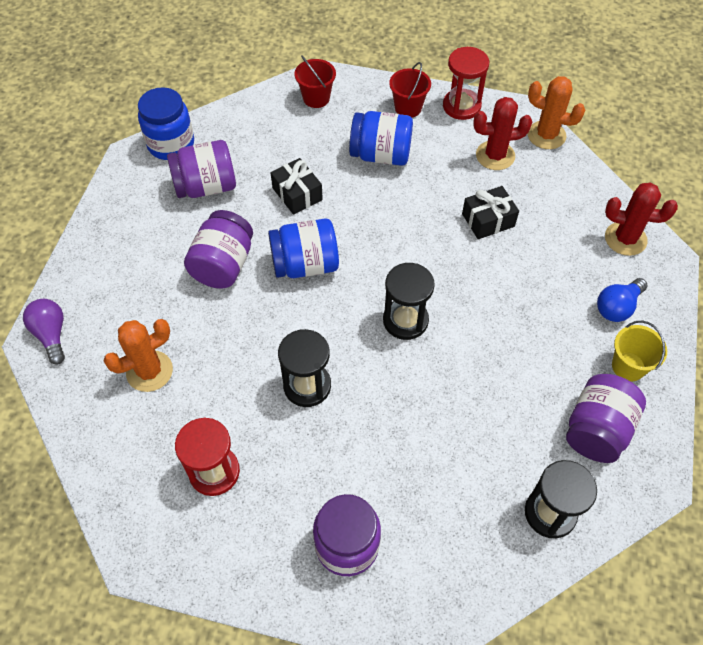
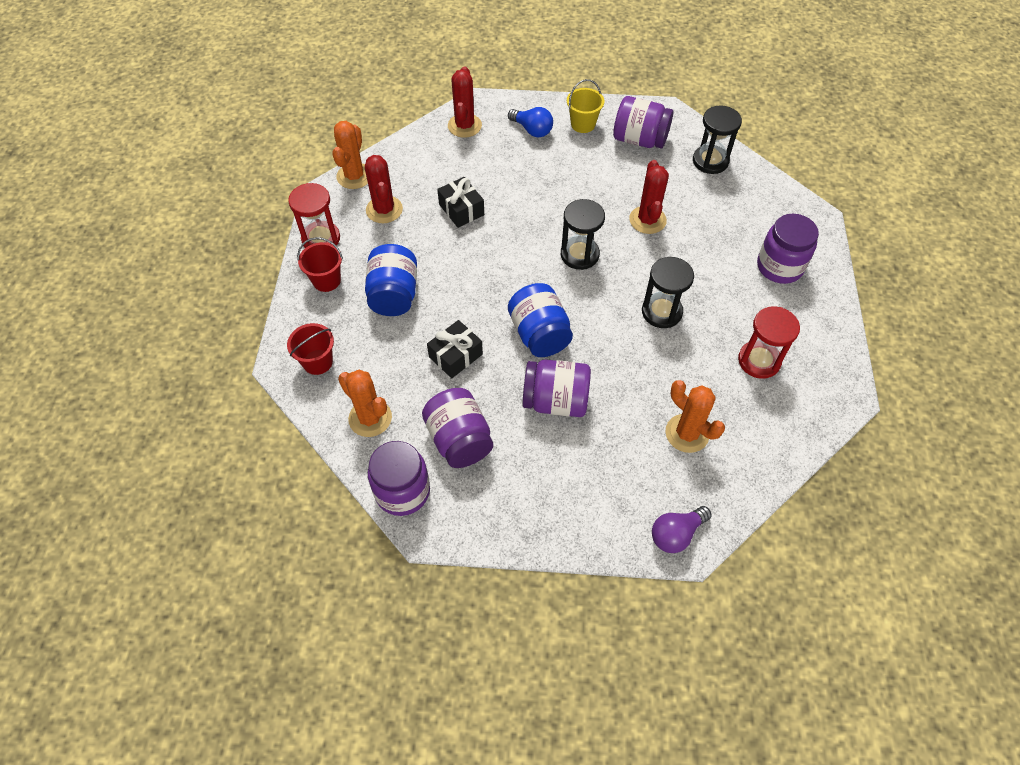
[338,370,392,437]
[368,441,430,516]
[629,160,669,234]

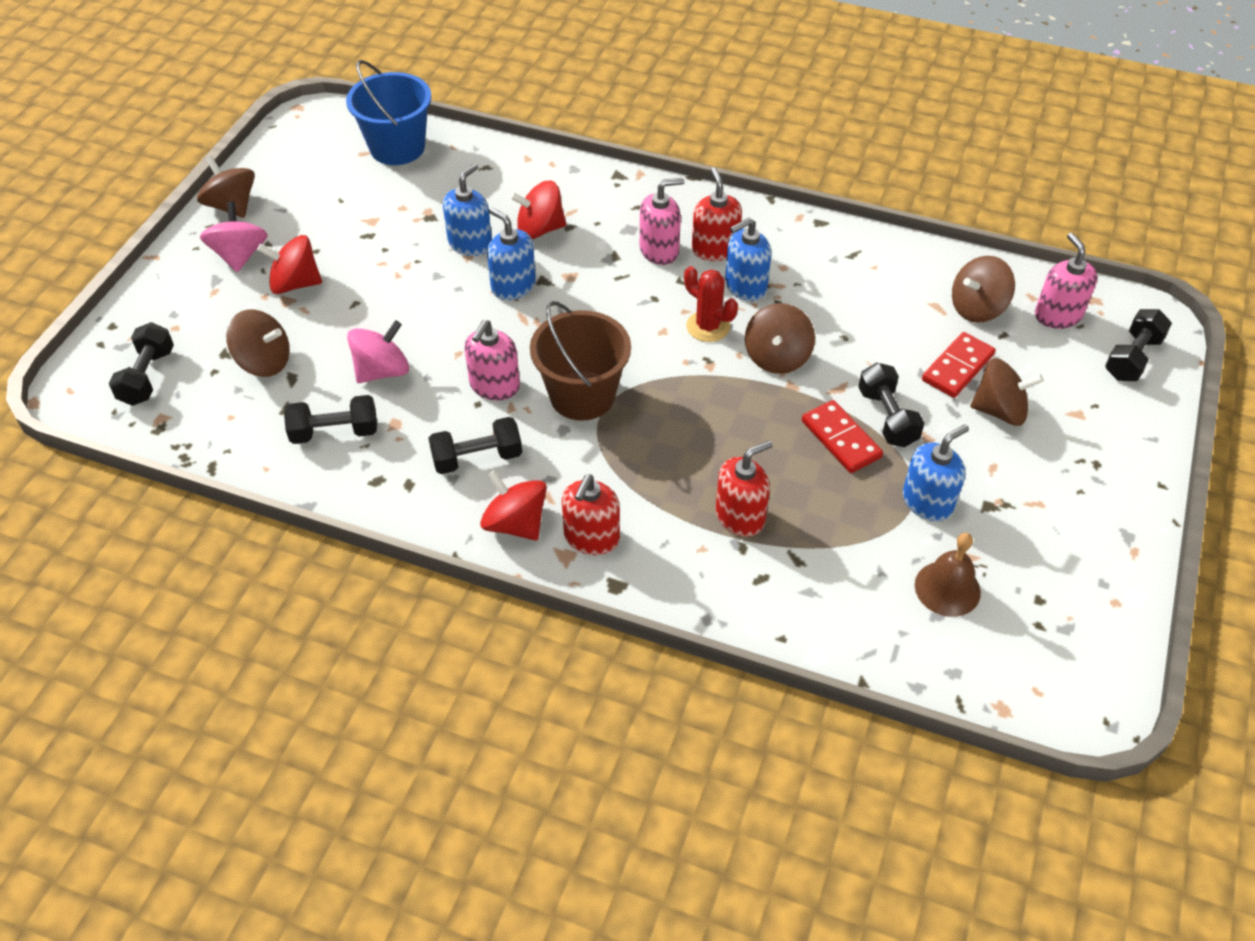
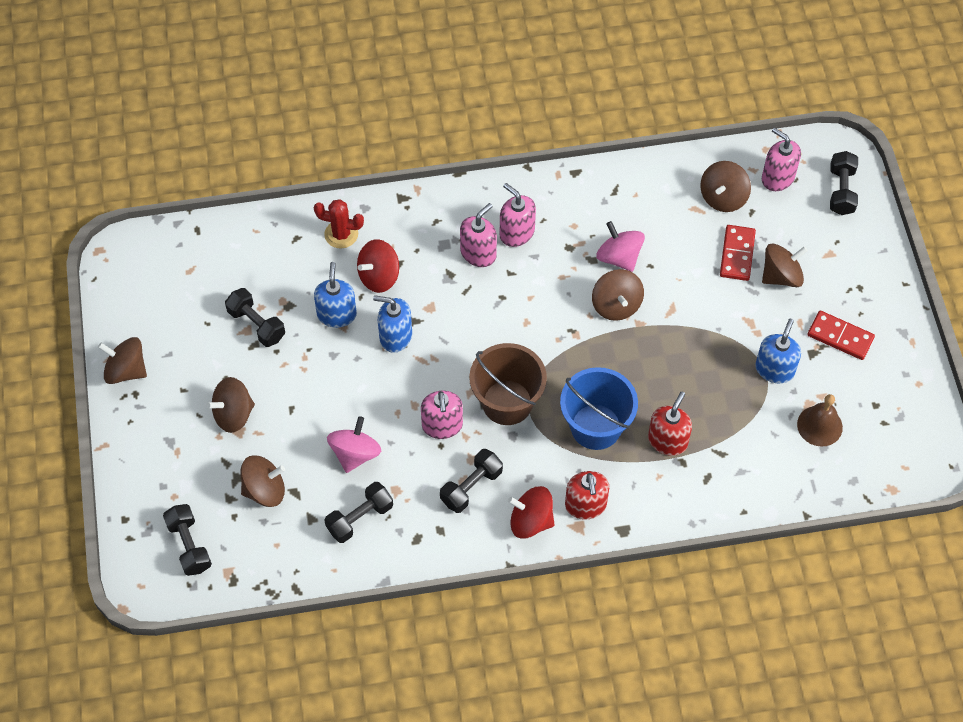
[206,377,255,433]
[225,288,285,347]
[314,199,364,249]
[500,183,536,247]
[560,367,638,450]
[596,221,645,272]
[807,311,875,360]
[725,218,772,301] (first image)

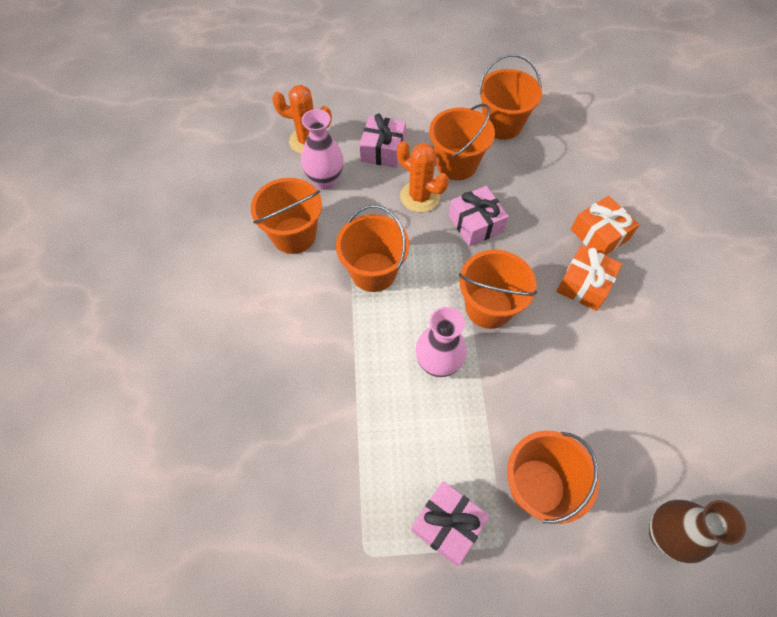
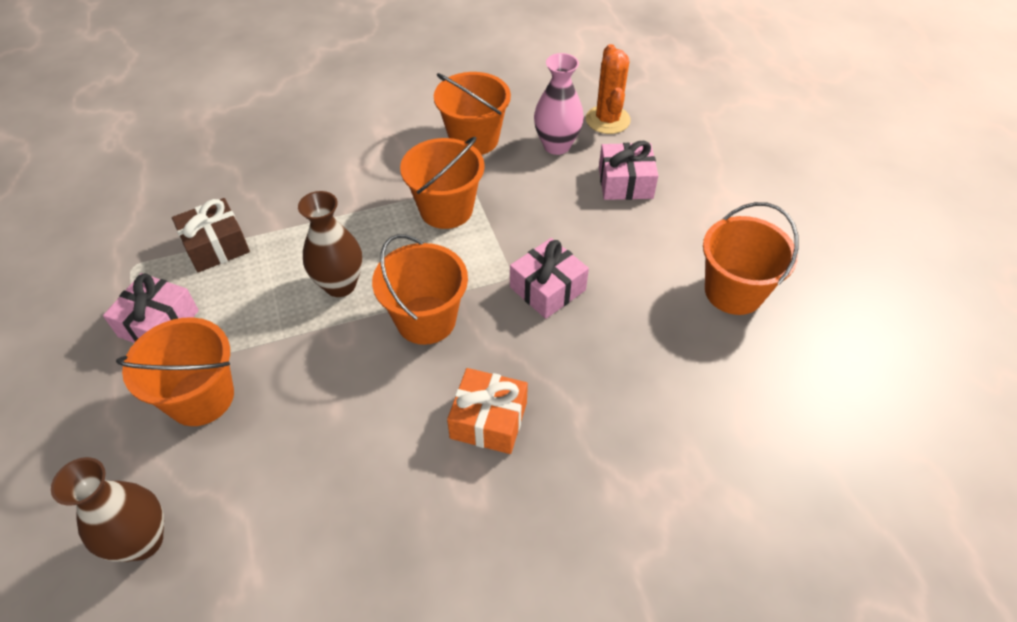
[172,198,250,272]
[298,191,363,297]
[397,141,449,212] (first image)
[429,104,495,180] (first image)
[571,196,640,255] (first image)

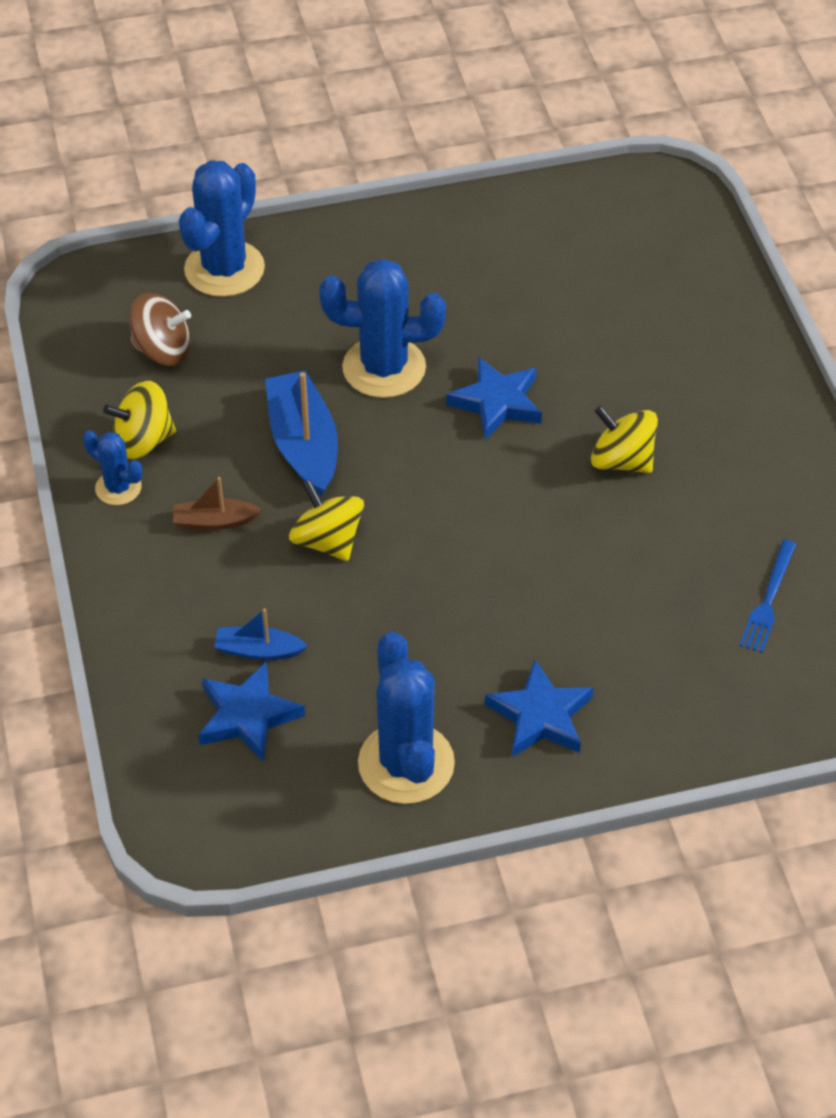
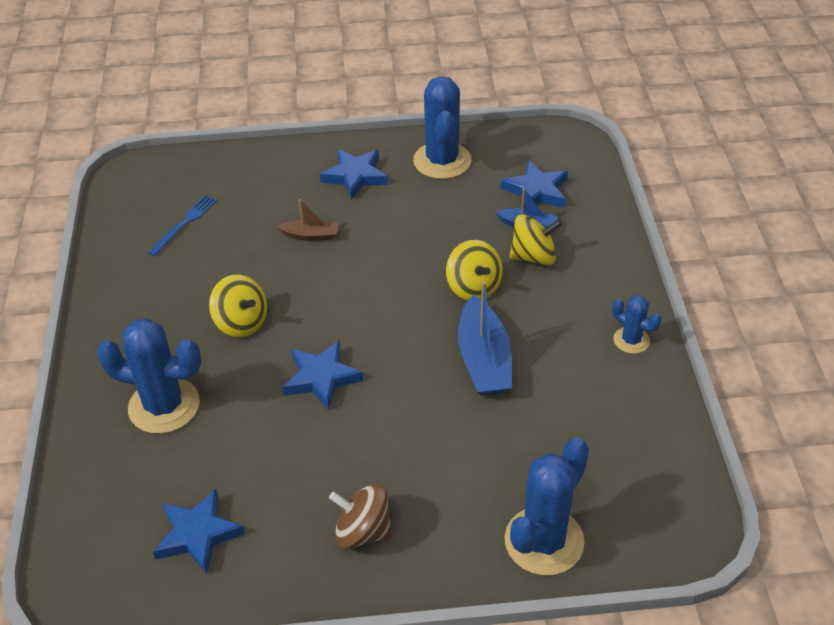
[97,318,202,434]
[153,489,245,575]
[277,199,339,241]
[329,484,392,549]
[510,215,562,266]

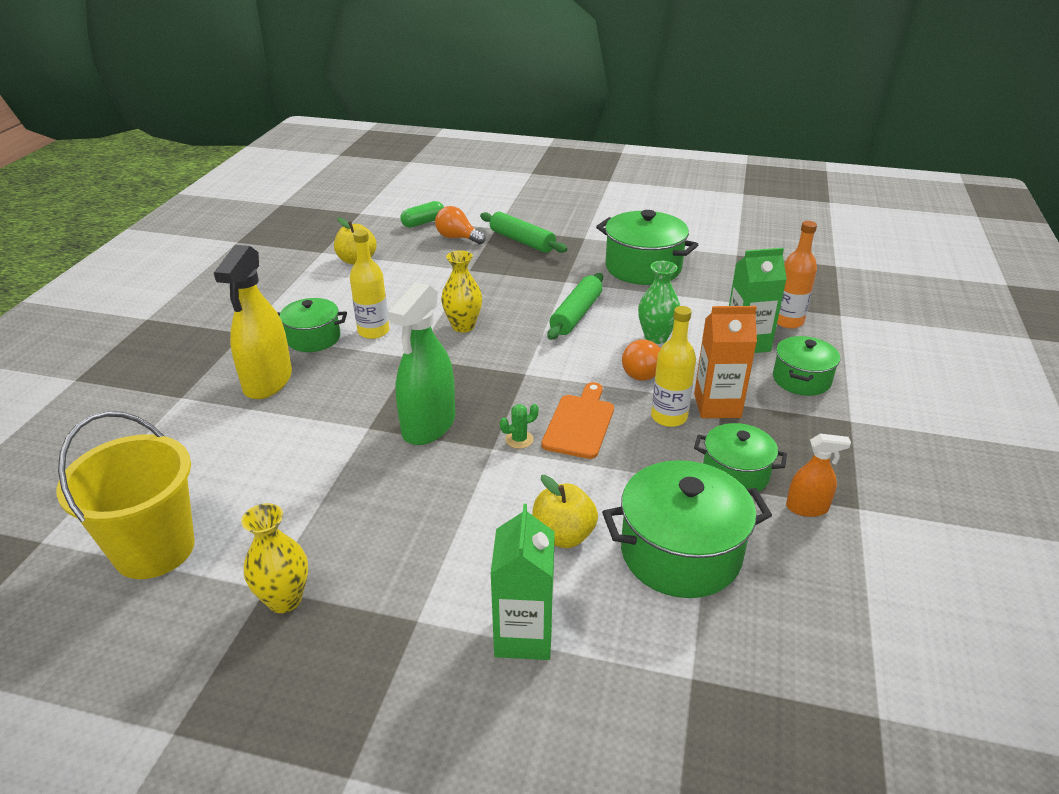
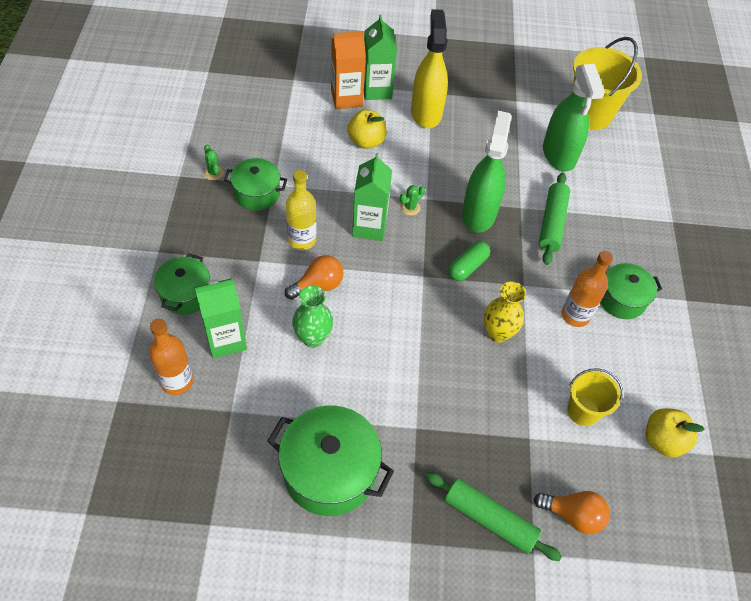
[204,145,224,180]
[331,31,366,109]
[352,153,392,241]
[411,9,448,128]
[448,241,490,281]
[539,173,570,265]
[543,64,605,171]
[562,251,613,327]
[567,368,623,426]
[241,503,308,613] (first image)
[602,460,772,598] (first image)

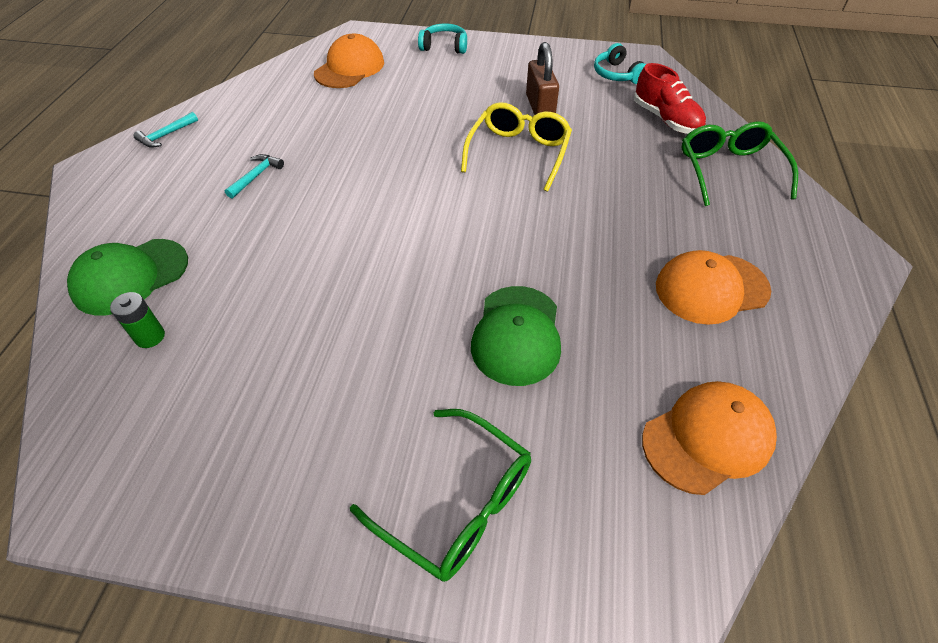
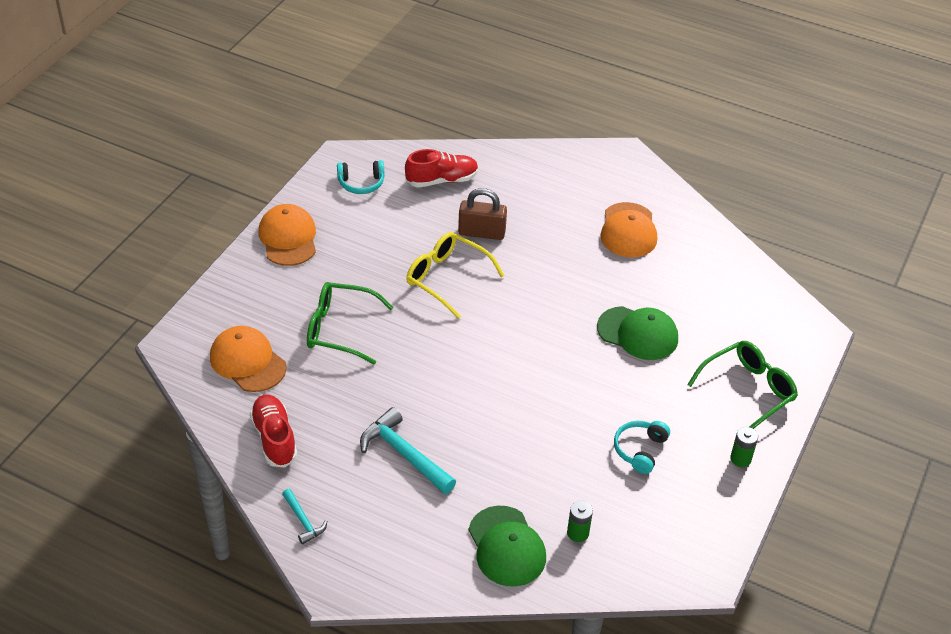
[249,395,297,468]
[258,204,316,266]
[307,282,394,364]
[360,407,456,494]
[458,188,507,240]
[614,421,670,474]
[730,427,758,467]

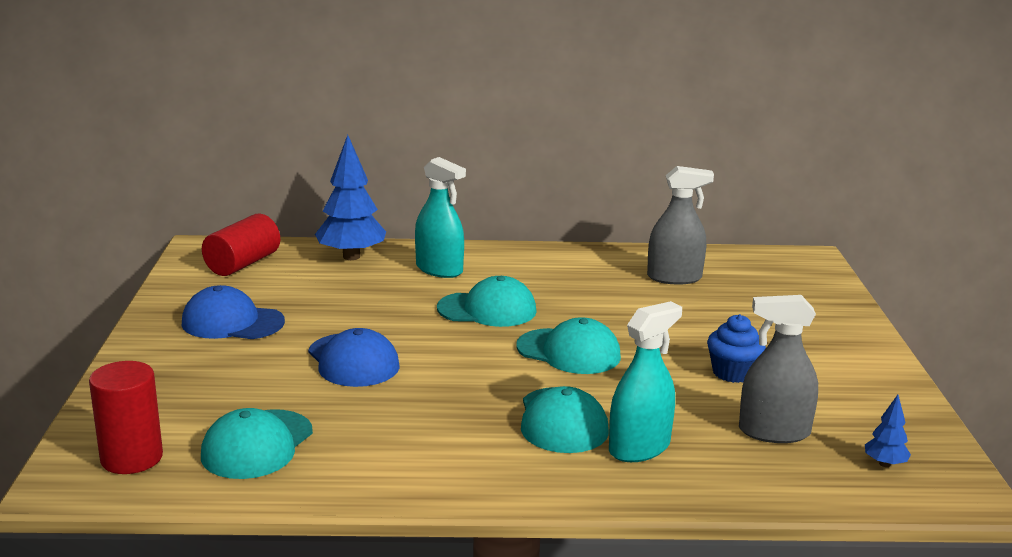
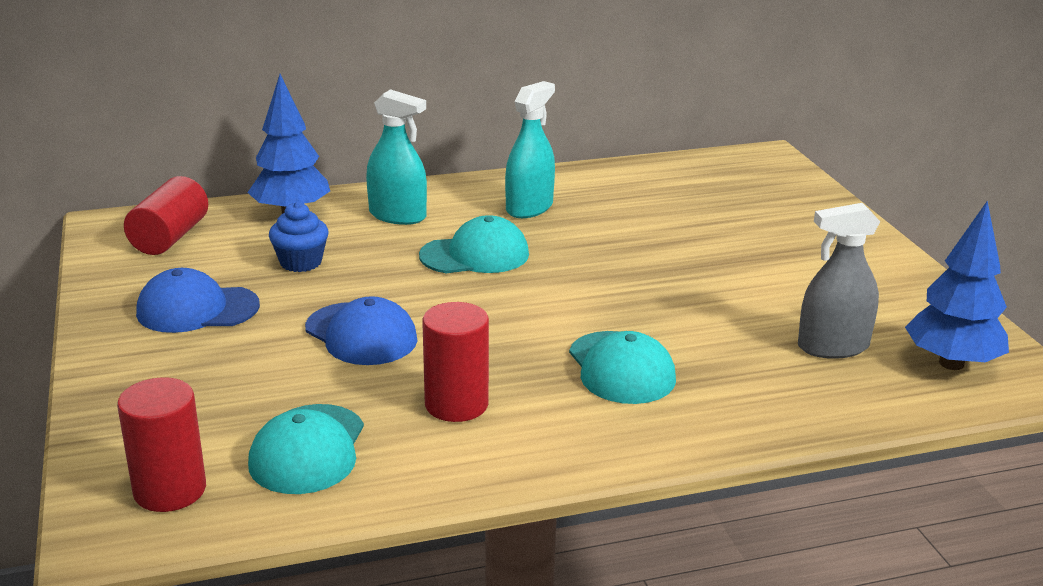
[269,202,329,272]
[422,302,489,422]
[505,81,555,218]
[905,201,1009,370]
[516,317,621,374] (first image)
[647,166,714,284] (first image)

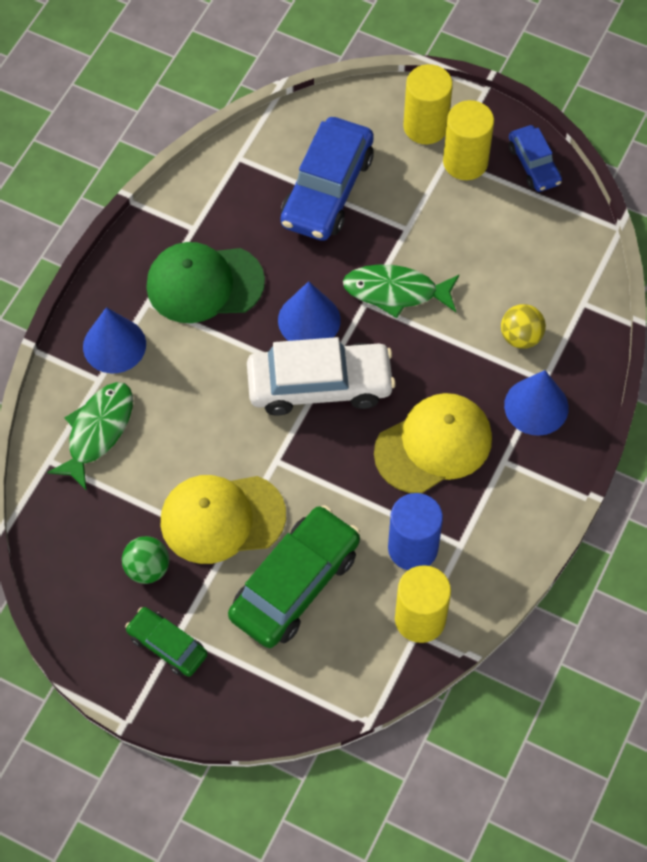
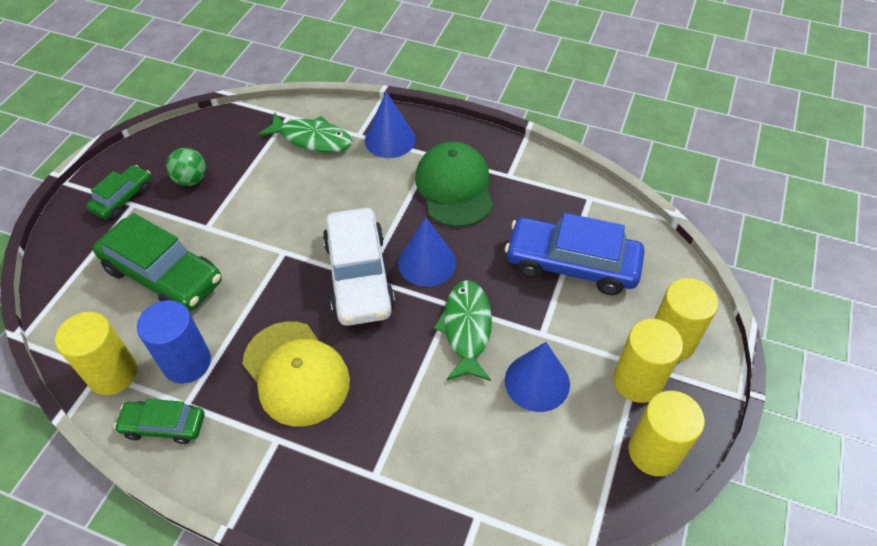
[114,399,204,444]
[505,342,570,412]
[628,391,705,476]
[161,475,286,564] (first image)
[501,304,546,349] (first image)

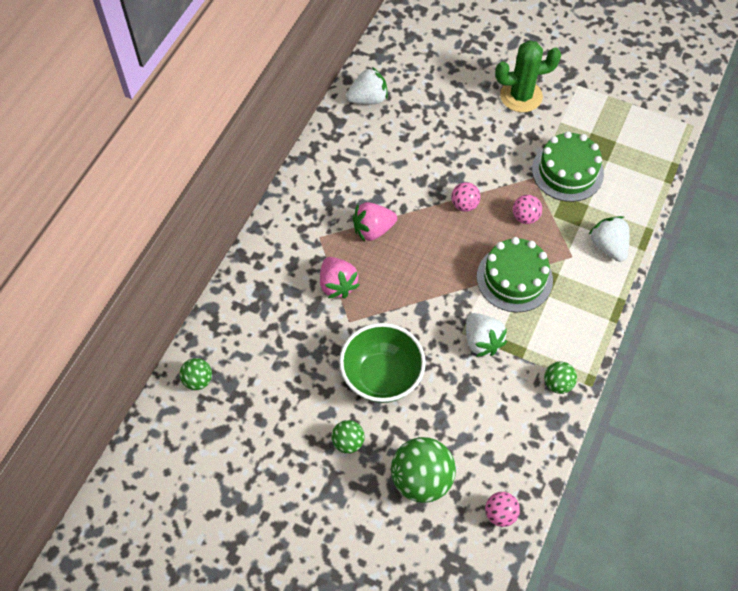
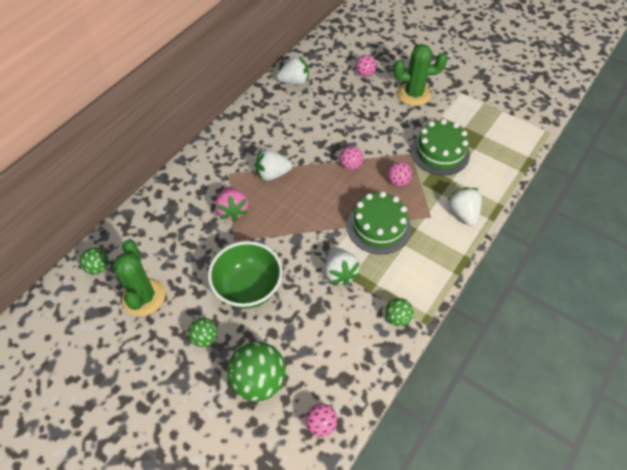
[113,240,166,316]
[256,149,292,181]
[356,55,377,77]

